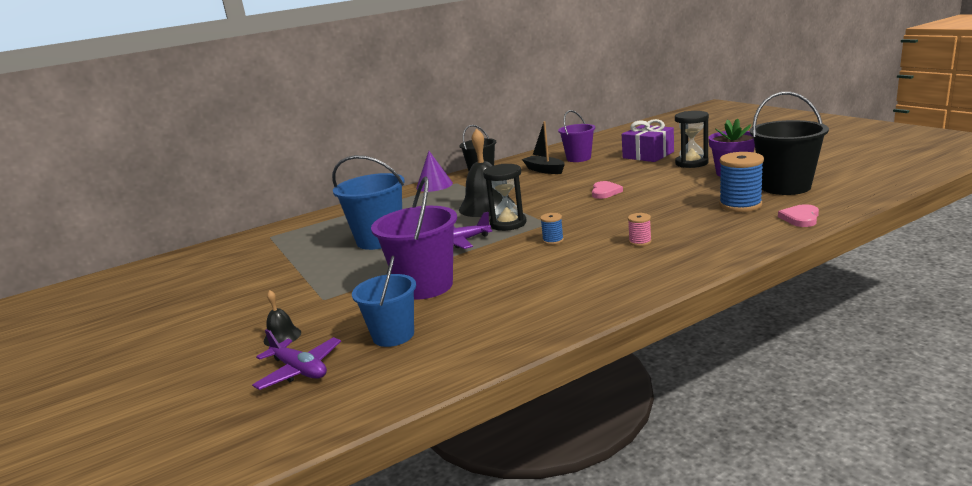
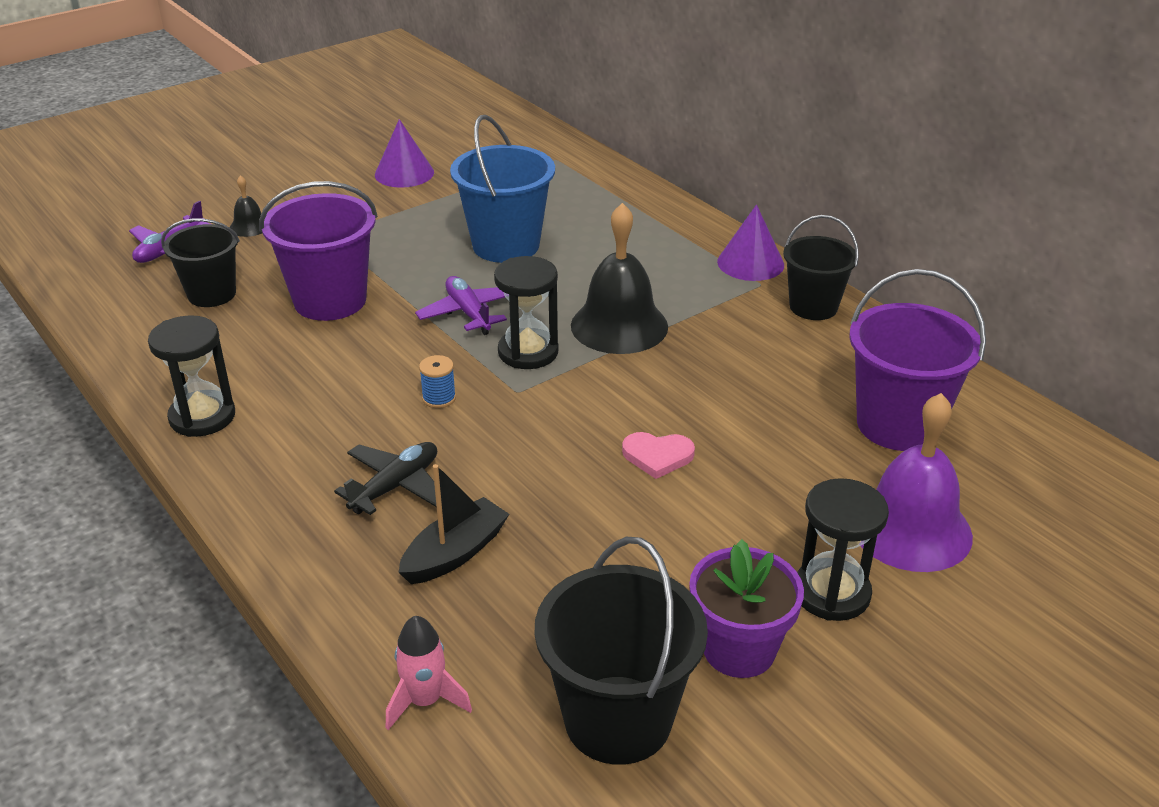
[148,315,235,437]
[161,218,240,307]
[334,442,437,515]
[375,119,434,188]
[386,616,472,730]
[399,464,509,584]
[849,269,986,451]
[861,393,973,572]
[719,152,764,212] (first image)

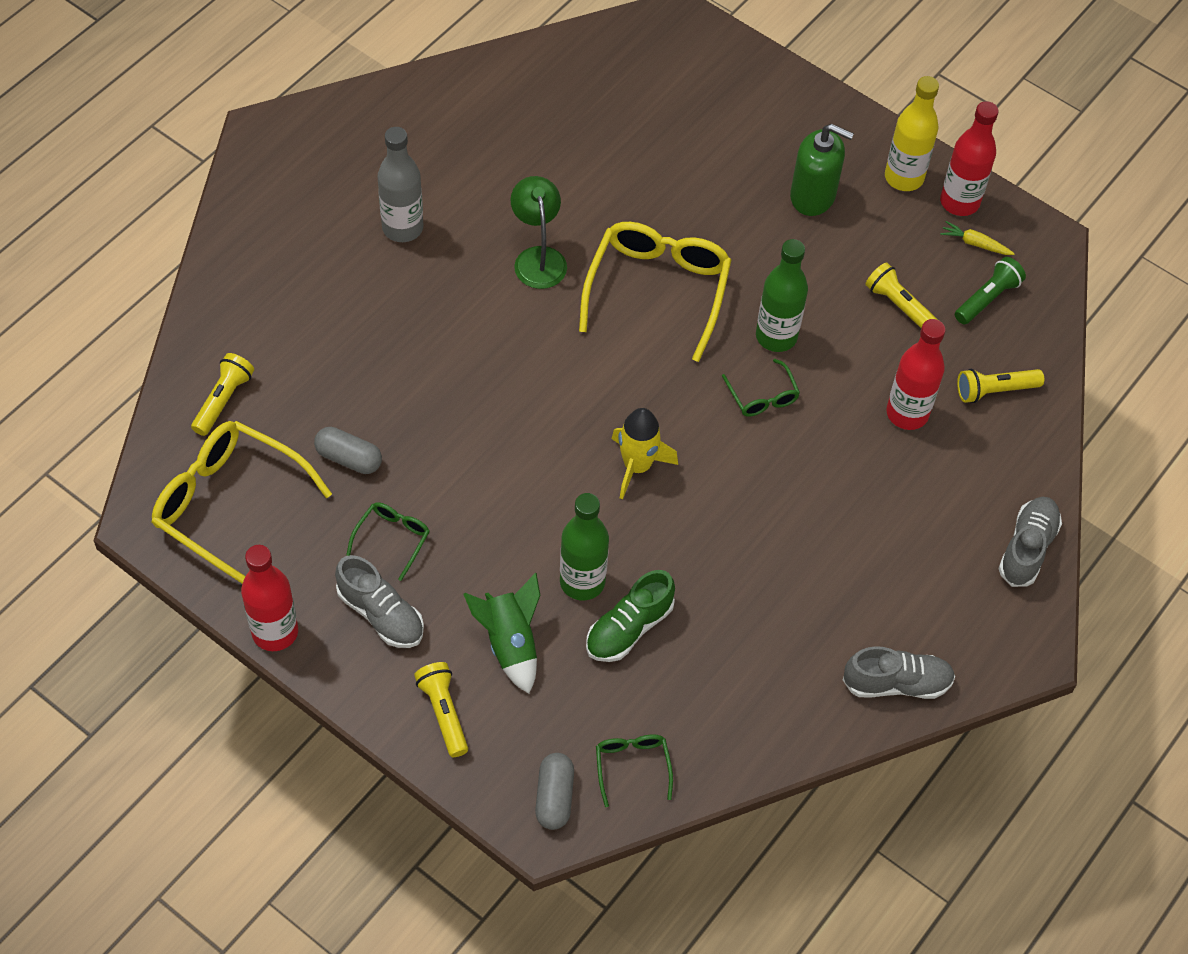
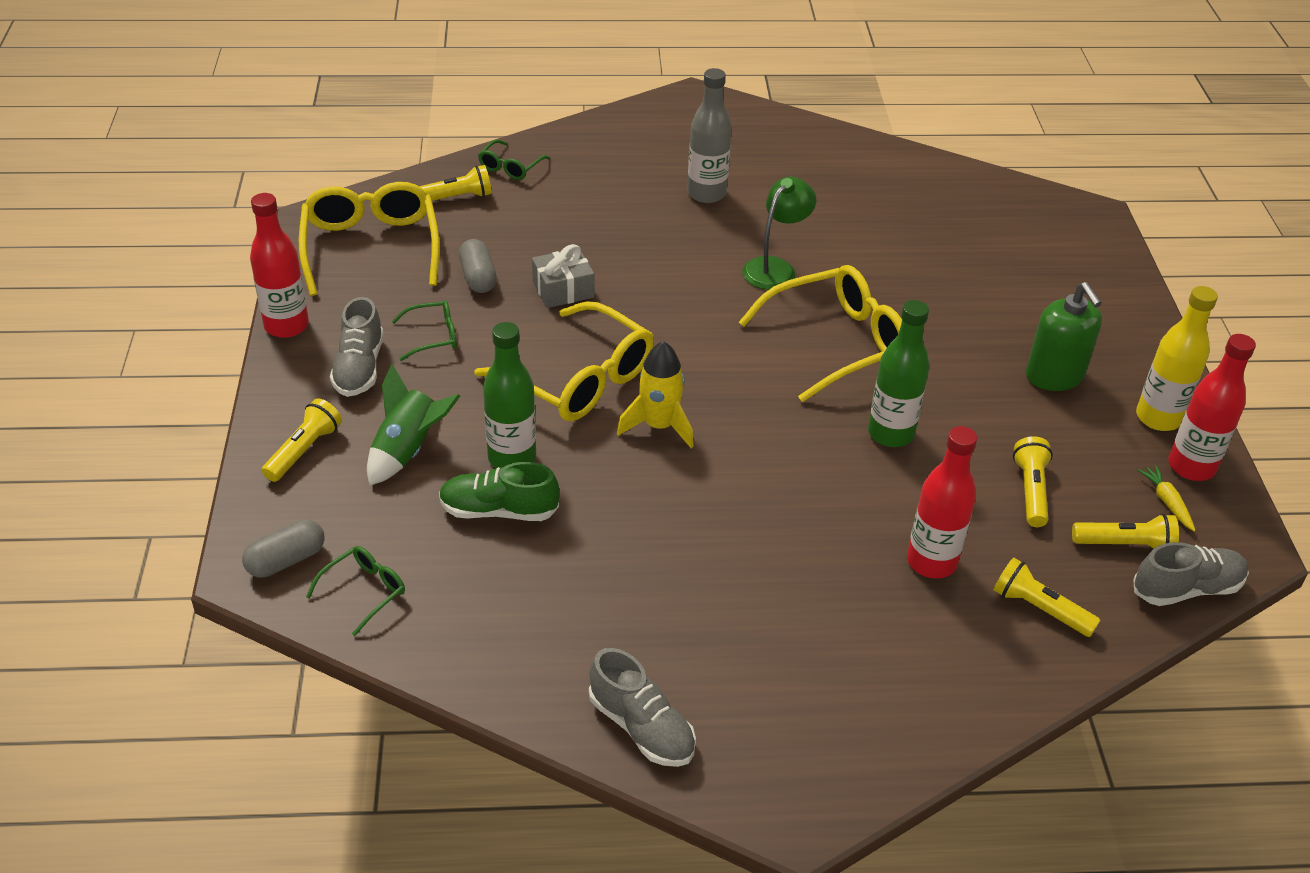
[474,301,654,421]
[478,140,550,180]
[532,244,595,308]
[1072,514,1179,549]
[1133,542,1249,606]

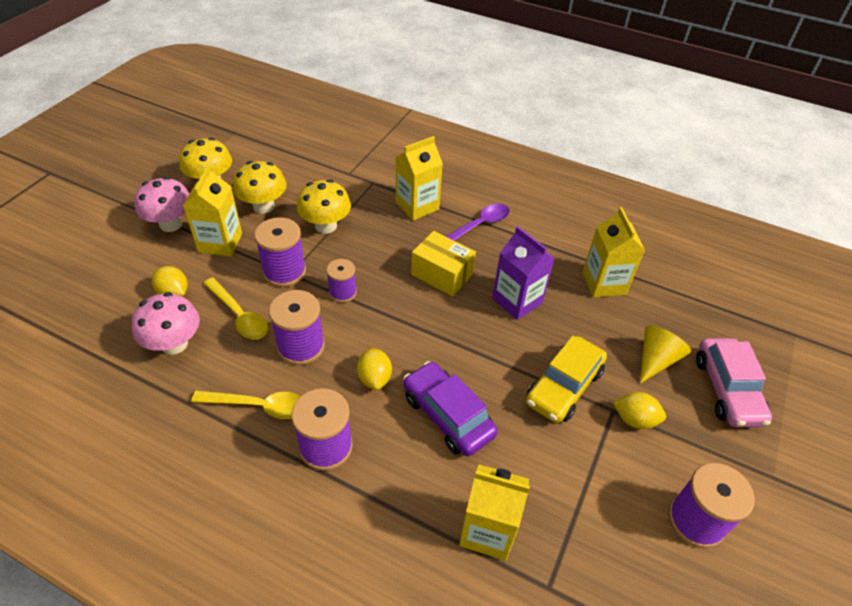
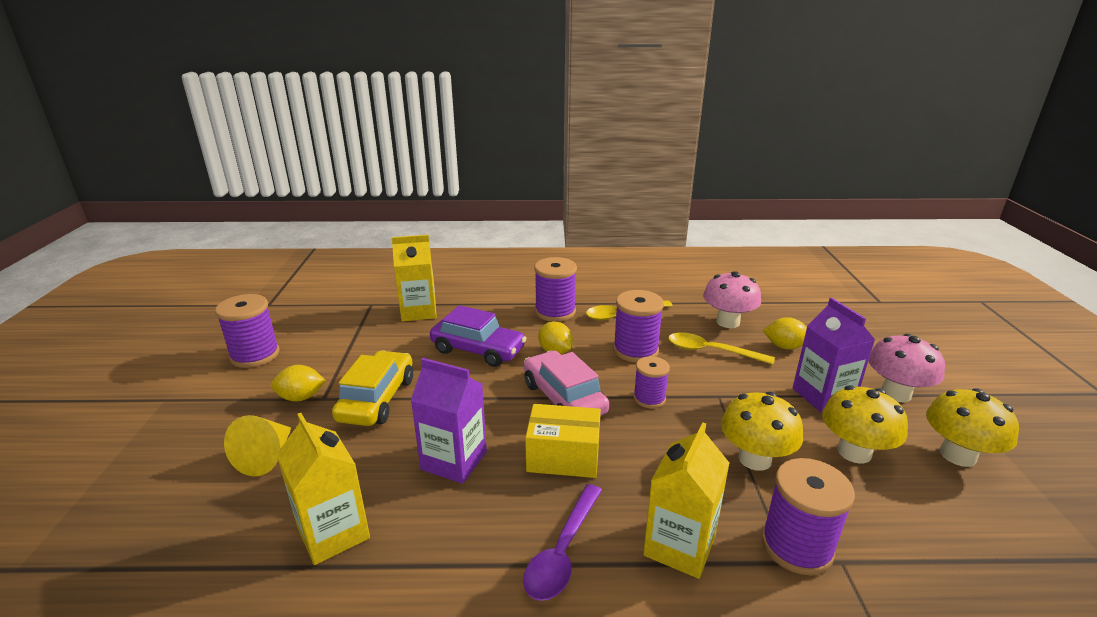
[524,351,609,416]
[761,458,855,575]
[793,297,875,413]

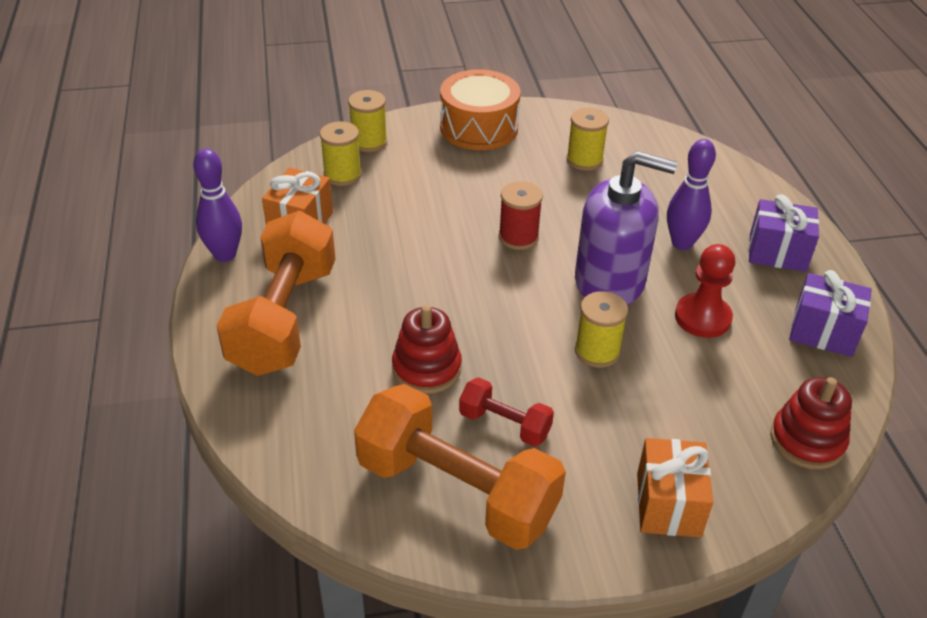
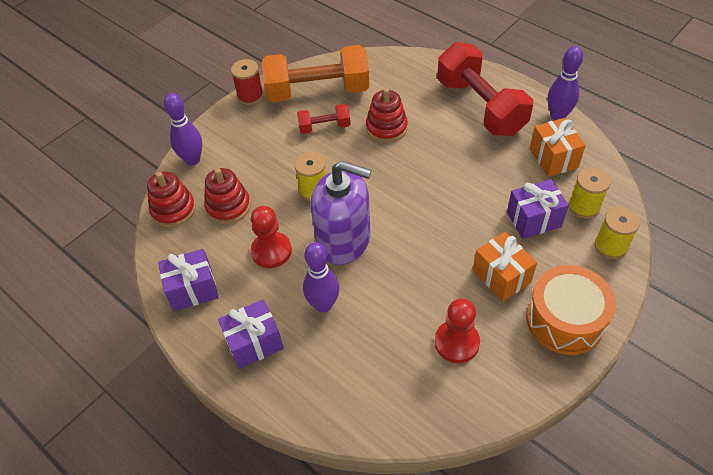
[164,93,202,165]
[204,168,251,224]
[231,59,264,105]
[310,161,371,265]
[434,299,480,363]
[437,42,533,136]
[473,232,537,302]
[507,179,569,239]

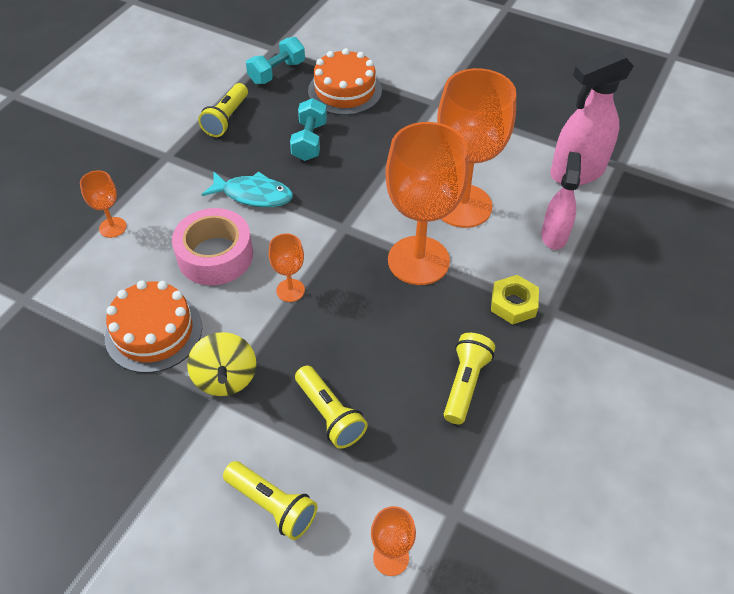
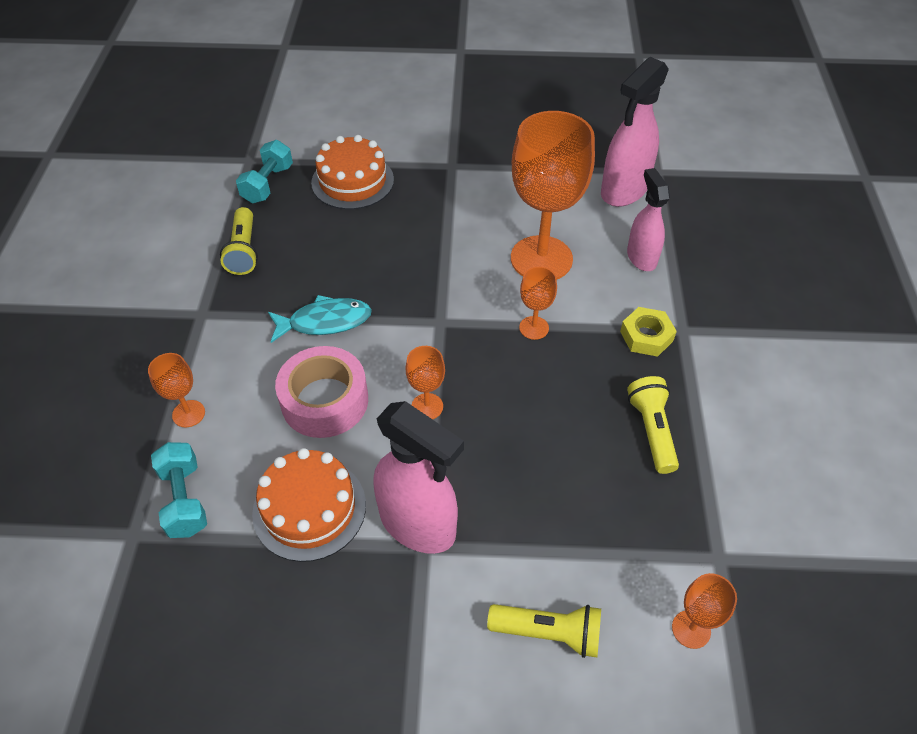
[151,442,207,538]
[374,401,464,554]
[519,267,557,340]
[295,366,368,449] (first image)

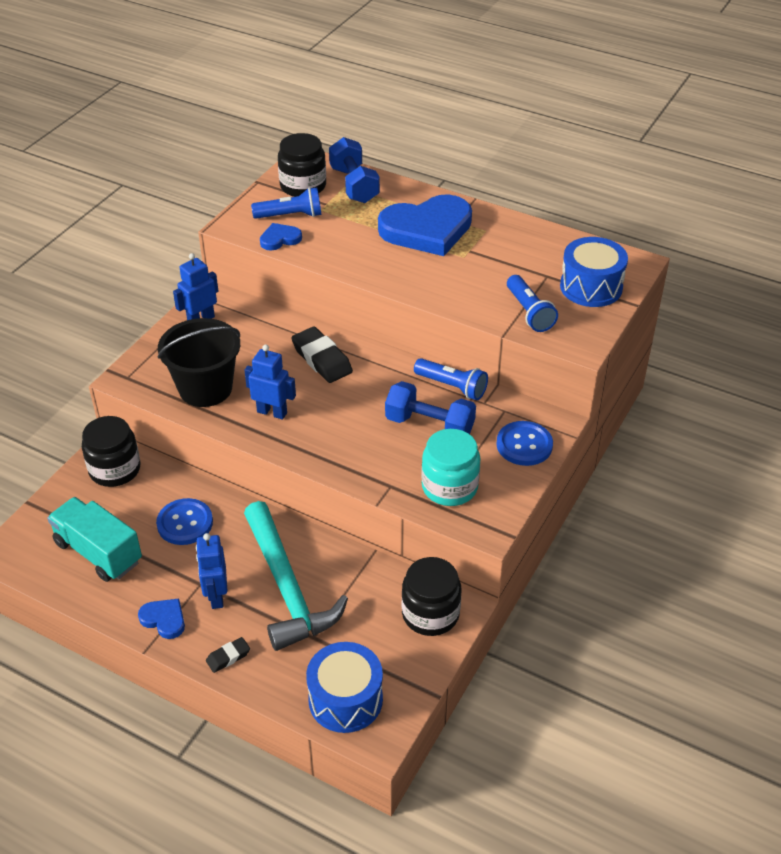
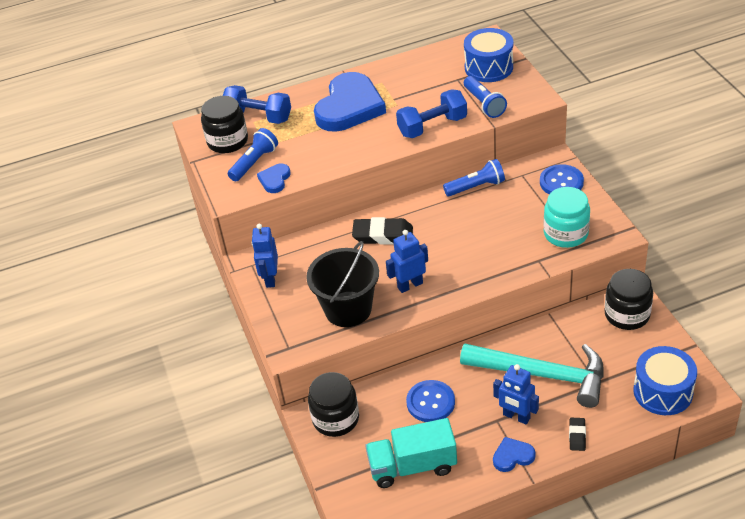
[396,89,467,138]
[464,76,507,118]

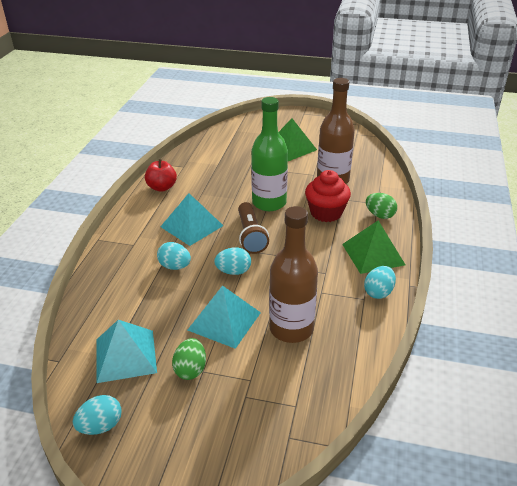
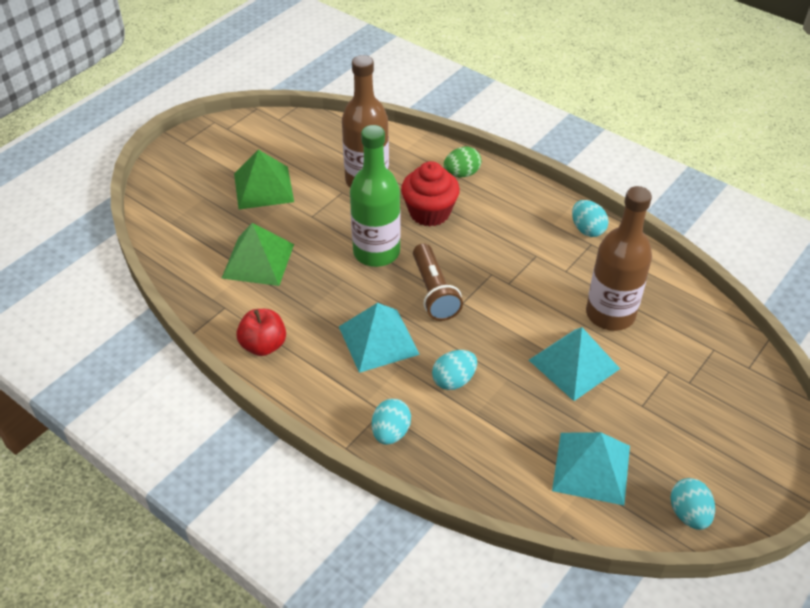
[222,223,294,286]
[372,399,411,445]
[413,243,463,321]
[172,338,206,380] (first image)

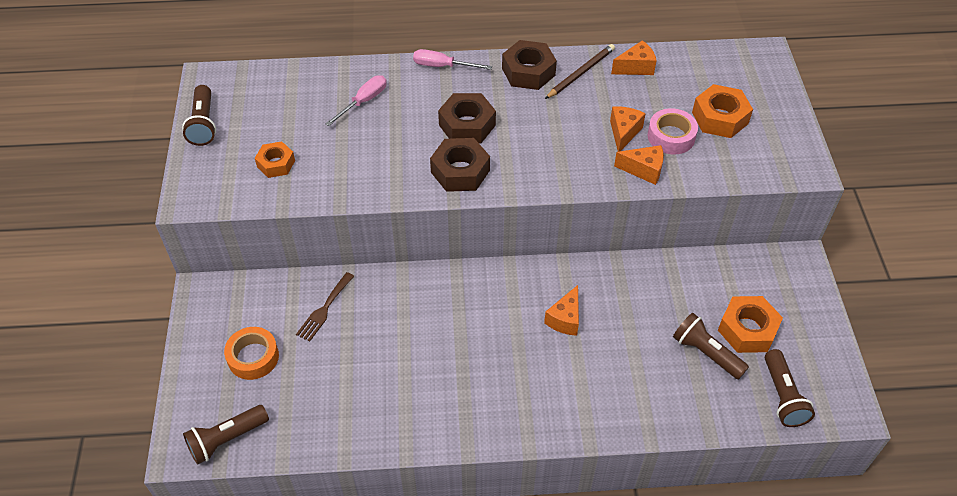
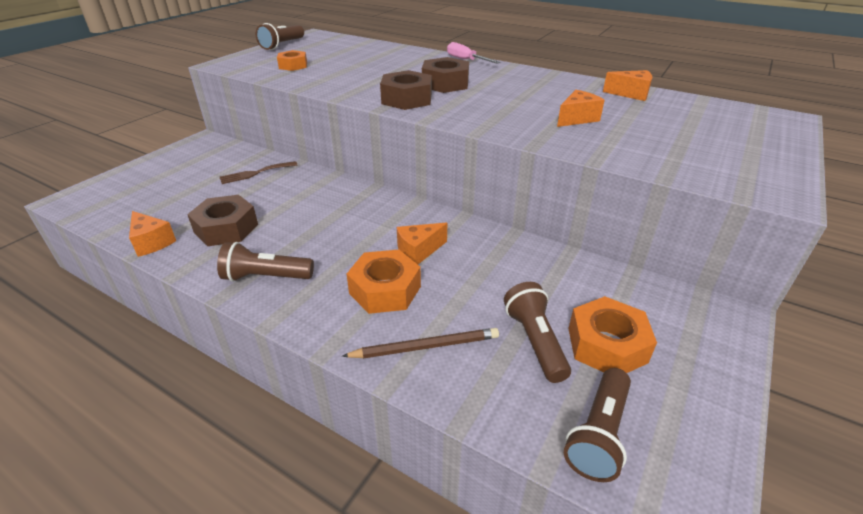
[129,211,176,257]
[187,195,258,246]
[217,242,314,282]
[342,328,499,359]
[346,250,421,314]
[224,327,279,380] (first image)
[325,75,387,126] (first image)
[648,108,698,154] (first image)

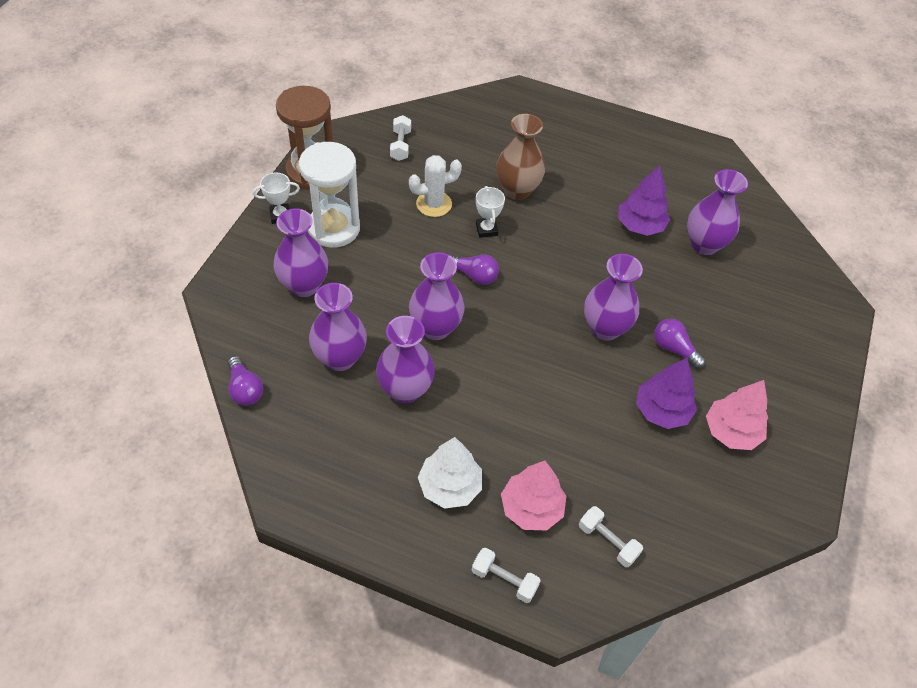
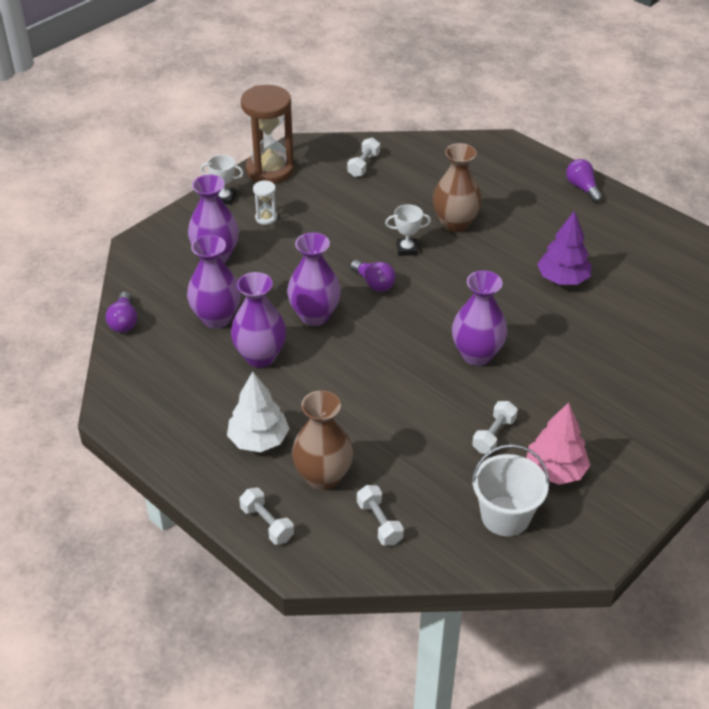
[253,180,277,225]
[292,390,353,490]
[385,204,431,256]
[471,444,550,536]
[472,401,518,454]
[566,159,603,203]
[409,155,462,217] (first image)
[687,169,748,255] (first image)

